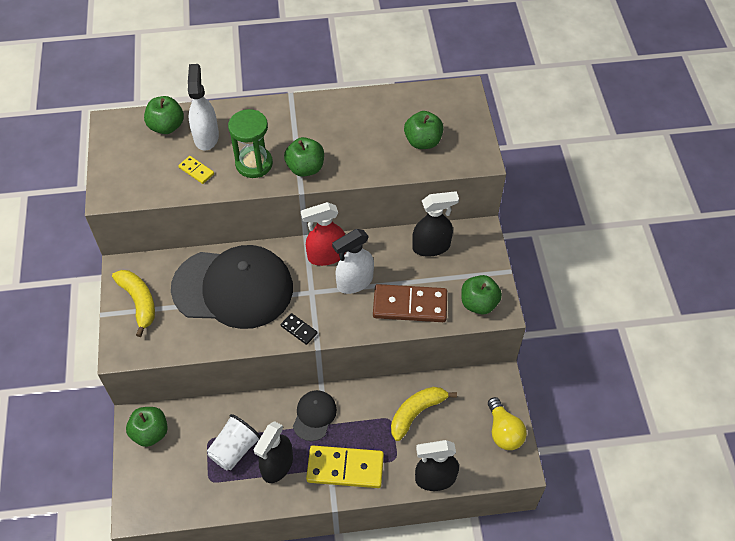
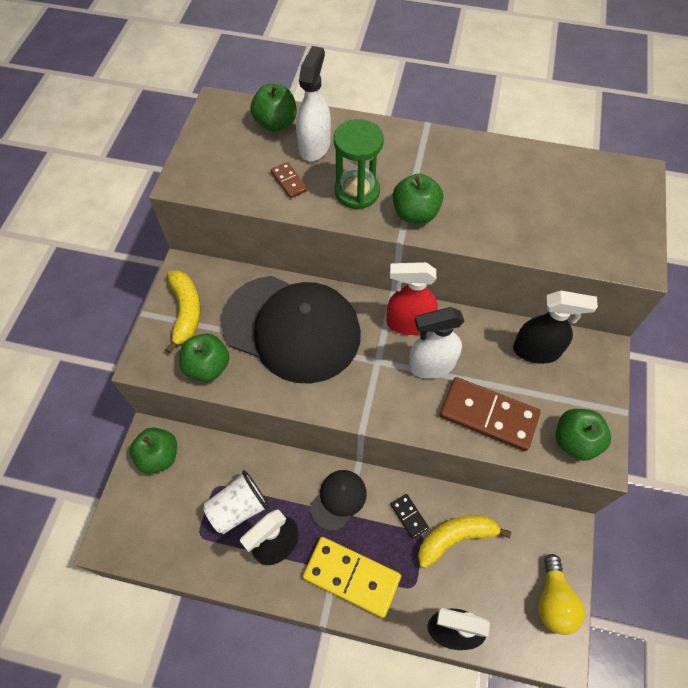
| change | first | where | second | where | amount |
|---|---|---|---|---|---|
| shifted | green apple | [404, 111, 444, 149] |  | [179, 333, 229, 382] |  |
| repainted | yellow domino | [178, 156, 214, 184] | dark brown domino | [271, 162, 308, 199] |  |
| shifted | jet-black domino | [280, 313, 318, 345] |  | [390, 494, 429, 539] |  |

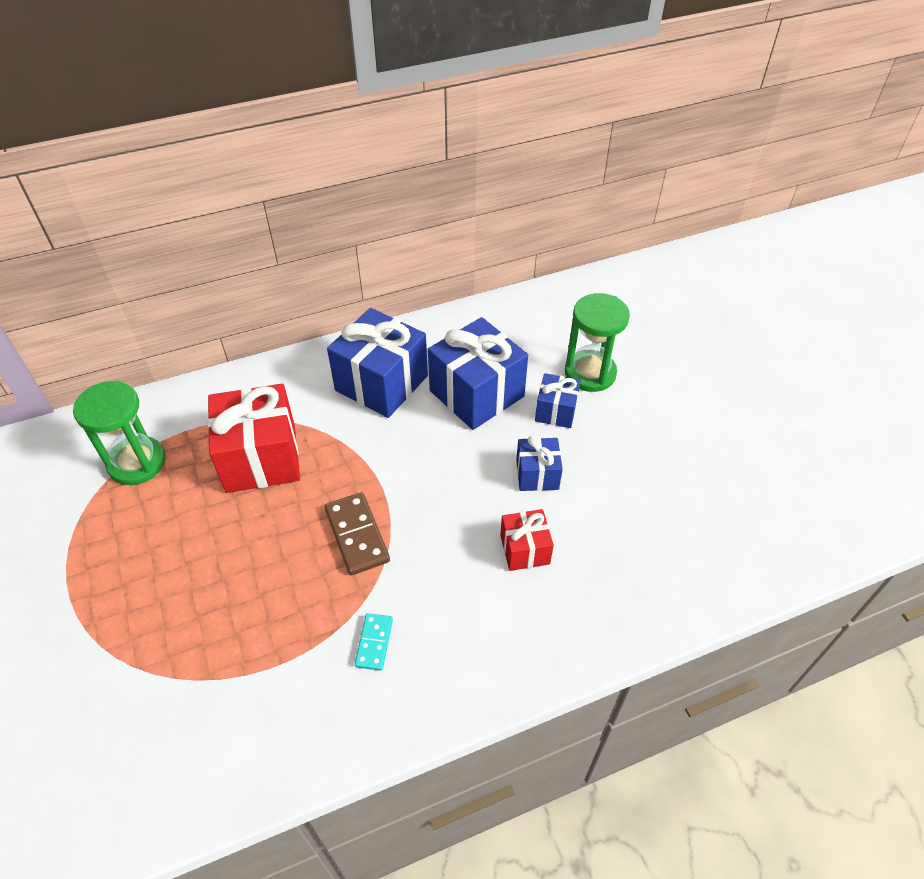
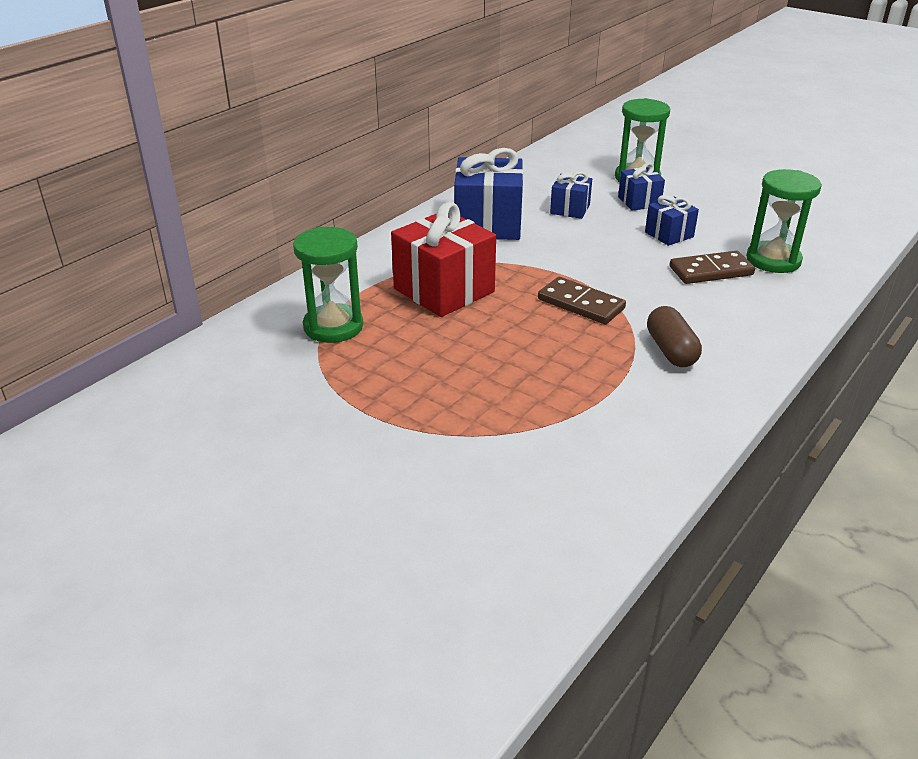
| change | first | where | second | where | amount |
|---|---|---|---|---|---|
| scaled | royal blue gift | [428, 317, 528, 430] |  | [550, 172, 592, 219] | x0.53 |
| swapped | teal domino | [355, 613, 393, 671] | dark brown pill | [647, 306, 702, 367] |  |
| swapped | scarlet gift | [500, 509, 554, 571] | dark brown domino | [669, 251, 755, 284] |  |
| new |  |  | green hourglass | [746, 169, 822, 273] |  |

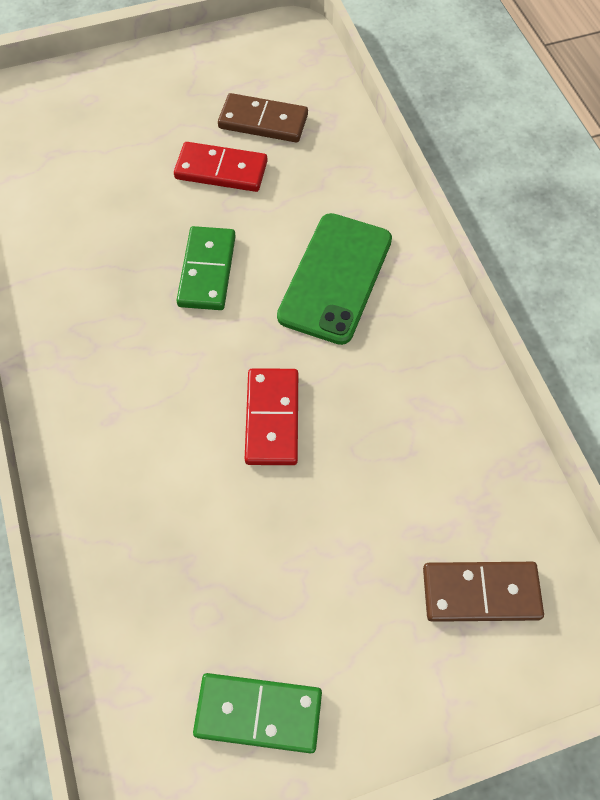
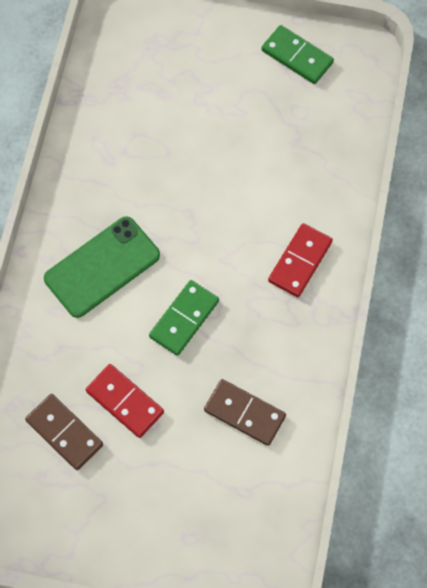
| change | first | where | second | where | amount |
|---|---|---|---|---|---|
| shifted | dark brown domino | [423, 562, 544, 622] |  | [204, 379, 286, 446] |  |
| shifted | scarlet domino | [245, 368, 298, 465] |  | [268, 223, 333, 297] |  |

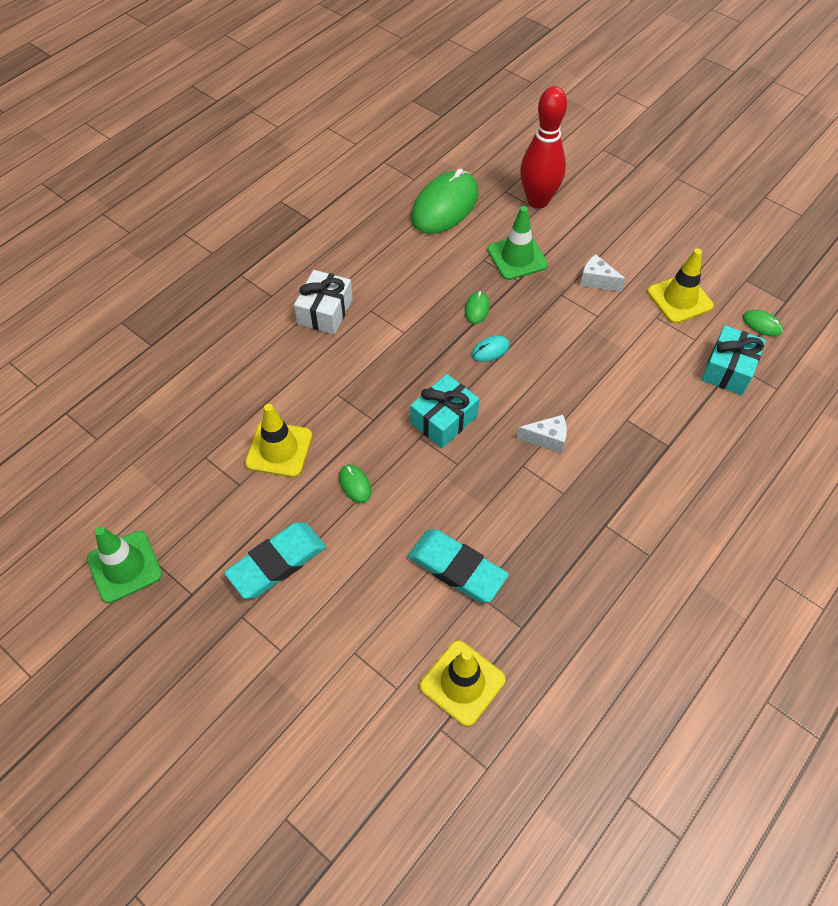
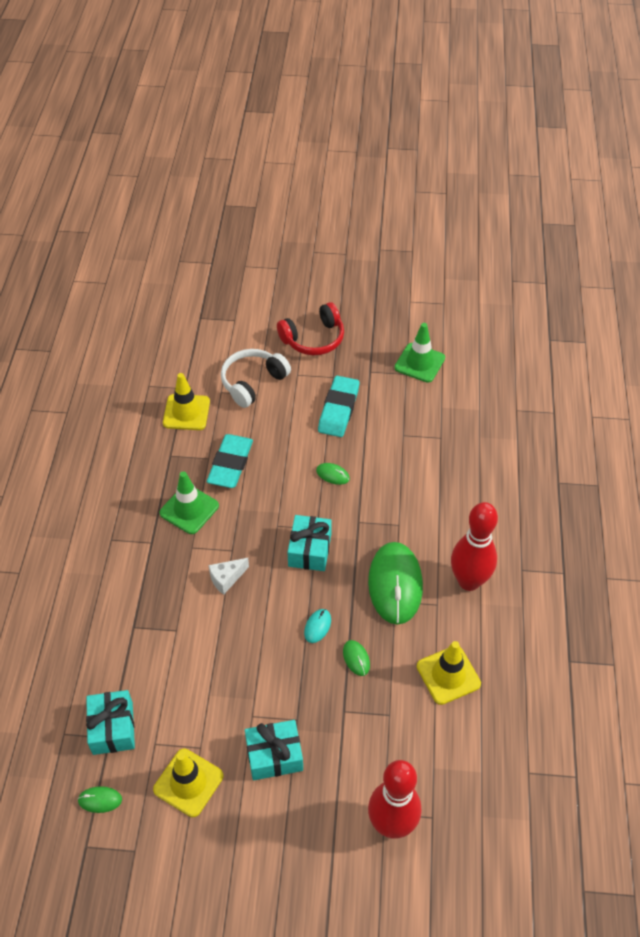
| change | first | where | second | where | amount |
|---|---|---|---|---|---|
| shifted | green road cone | [487, 206, 548, 280] |  | [159, 471, 219, 534] |  |
| rotated | teal eraser | [408, 529, 509, 603] |  | [207, 434, 253, 488] | 75 degrees counterclockwise |
| new |  |  | snow-white headset | [221, 349, 291, 408] |  |
| swapped | snow-white piece of cheese | [580, 254, 626, 292] | teal gift | [245, 720, 303, 780] |  |
| new |  |  | scarlet headset | [277, 302, 344, 355] |  |
| shifted | green mouse | [411, 169, 479, 234] |  | [368, 542, 423, 625] |  |
| shifted | yellow road cone | [245, 404, 312, 477] |  | [417, 641, 481, 705] |  |
| swapped | snow-white gift | [294, 270, 353, 335] | scarlet skittle | [451, 502, 498, 591] |  |

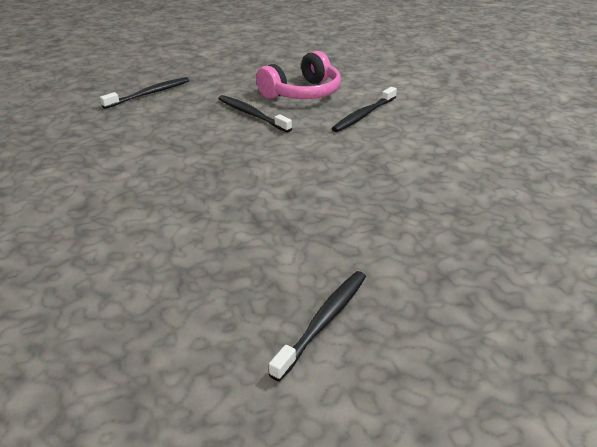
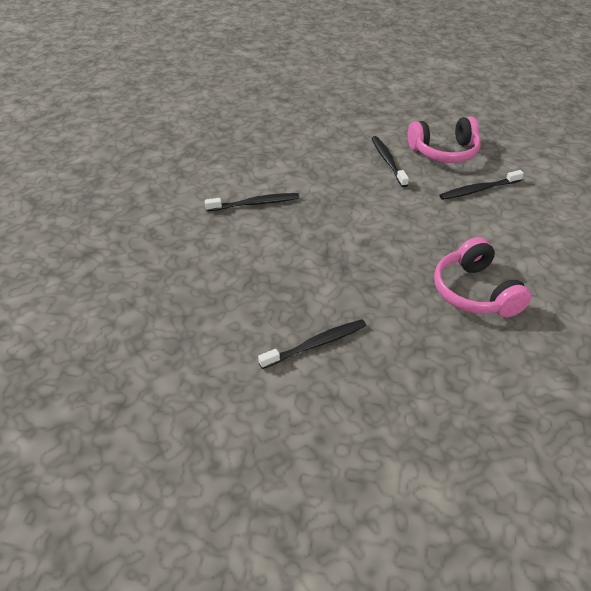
| change | first | where | second | where | amount |
|---|---|---|---|---|---|
| shifted | jet-black dental brush | [100, 77, 189, 109] |  | [205, 193, 299, 211] |  |
| new |  |  | rose-pink headset | [434, 237, 532, 317] |  |

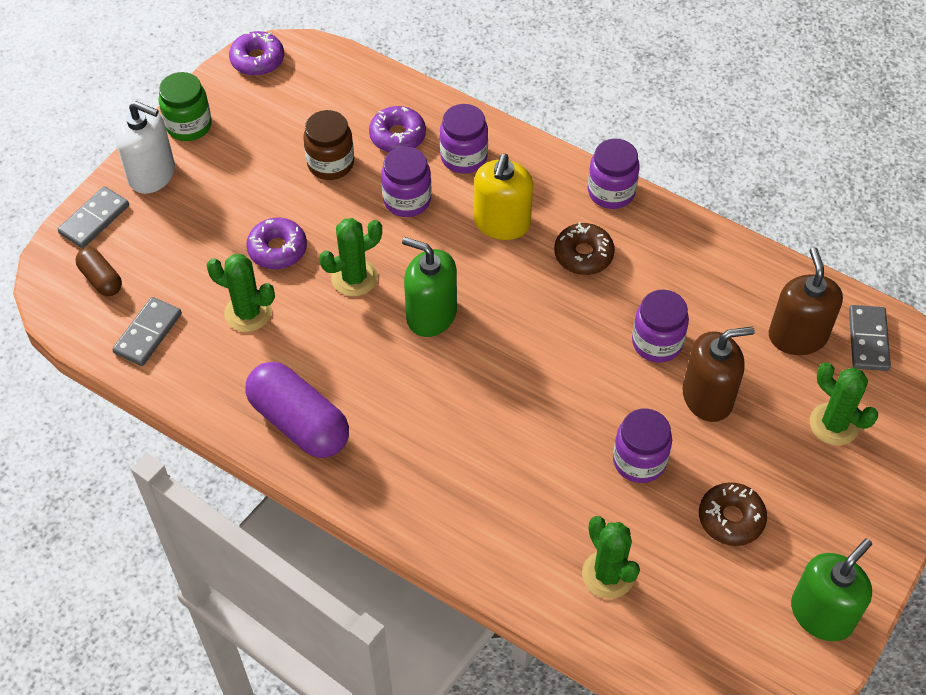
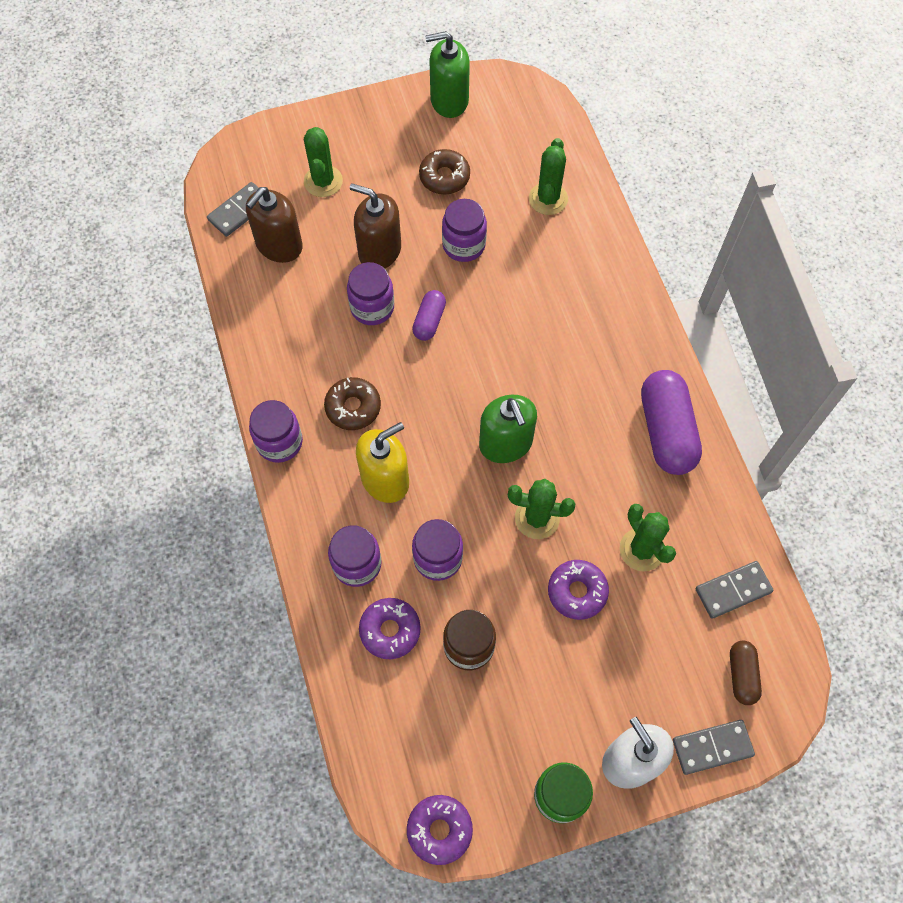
| change | first | where | second | where | amount |
|---|---|---|---|---|---|
| new |  |  | purple pill | [412, 290, 446, 341] |  |

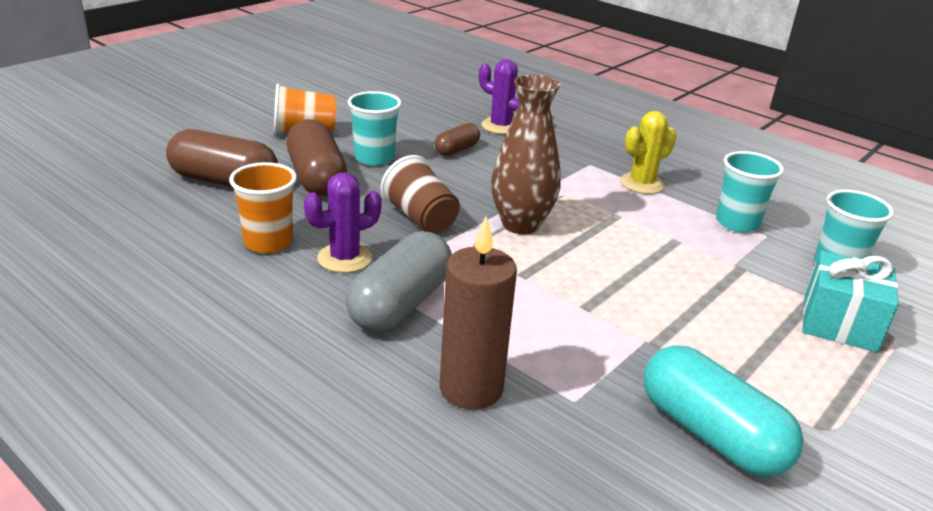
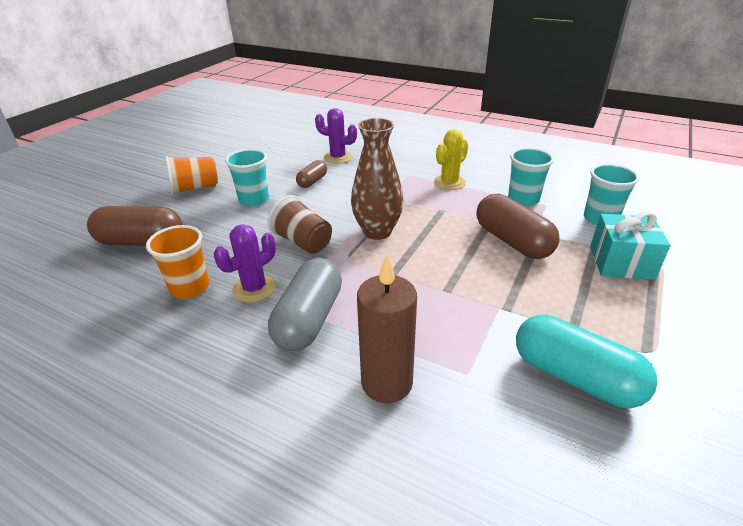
| change | first | where | second | where | amount |
|---|---|---|---|---|---|
| shifted | dark brown pill | [286, 119, 347, 196] |  | [477, 194, 560, 259] |  |

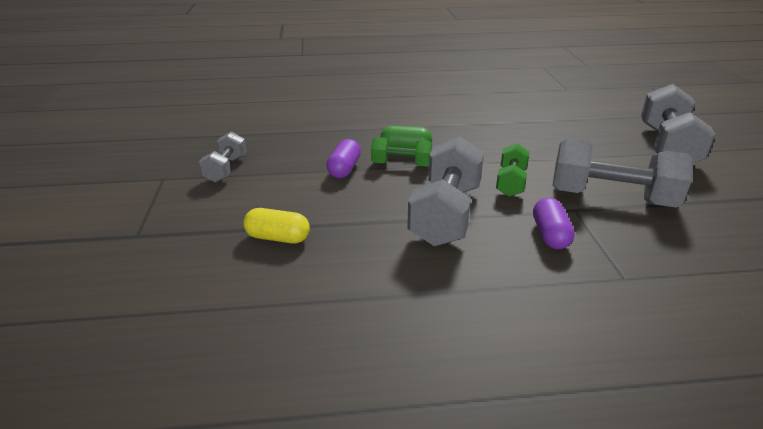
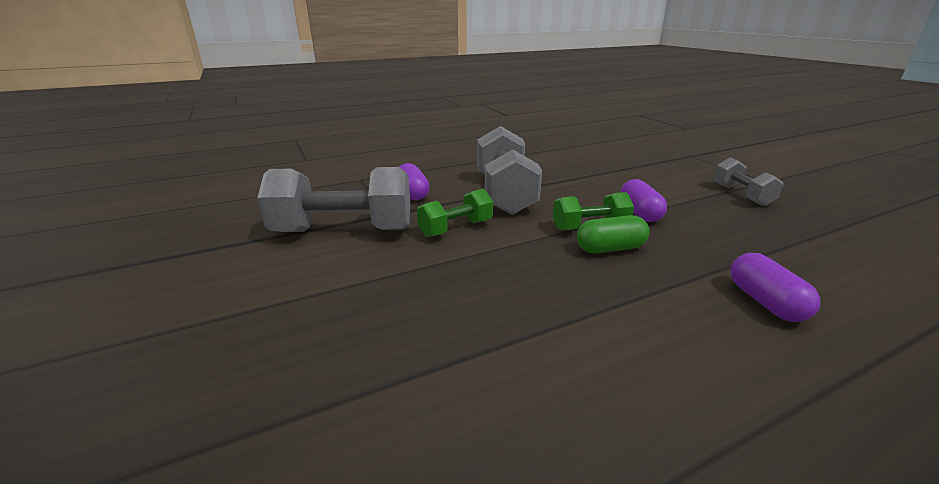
| change | first | where | second | where | amount |
|---|---|---|---|---|---|
| rotated | green free weight | [496, 143, 530, 197] |  | [417, 189, 493, 237] | 60 degrees clockwise |
| new |  |  | purple pill | [730, 253, 820, 322] |  |
| gone | yellow pill | [243, 208, 310, 244] |  |  |  |
| gone | gray free weight | [641, 84, 716, 163] |  |  |  |

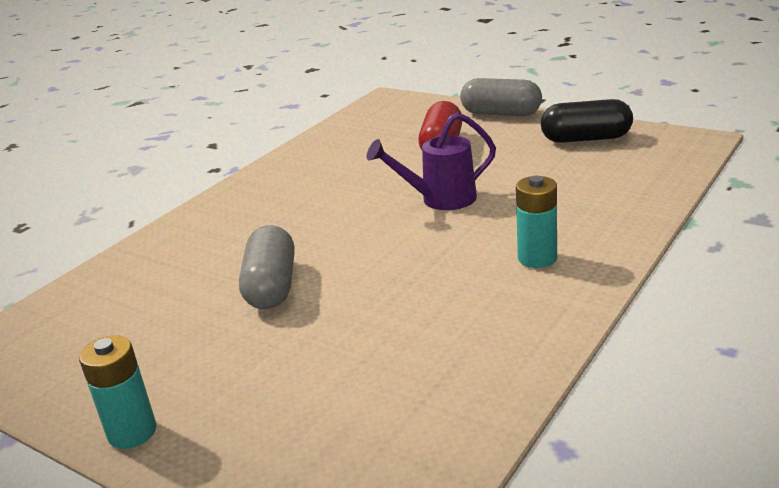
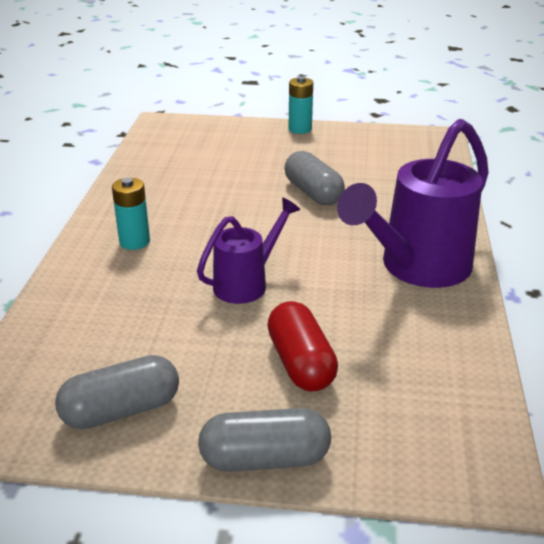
| change | first | where | second | where | amount |
|---|---|---|---|---|---|
| repainted | jet-black pill | [541, 99, 633, 143] | gray pill | [55, 355, 179, 429] |  |
| new |  |  | purple watering can | [337, 119, 489, 288] |  |

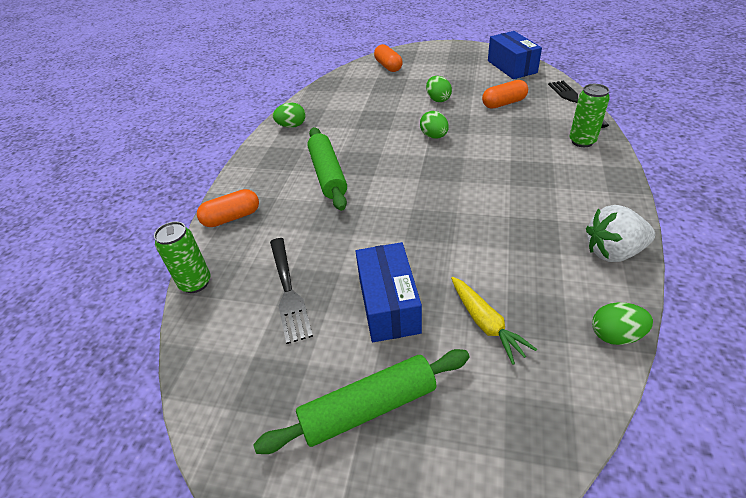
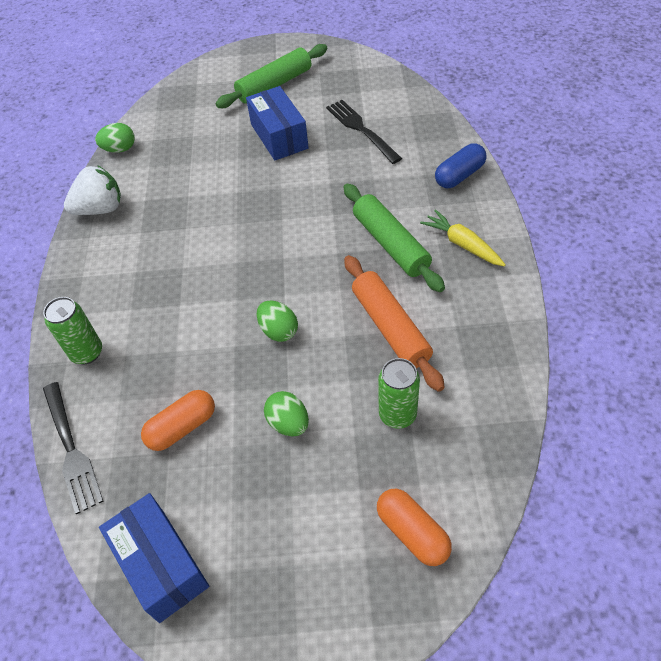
| change | first | where | second | where | amount |
|---|---|---|---|---|---|
| new |  |  | orange-coloured rolling pin | [344, 255, 445, 392] |  |
| shifted | green soda can | [154, 221, 210, 293] |  | [378, 358, 420, 429] |  |
| shifted | yellow toy carrot | [451, 277, 537, 365] |  | [420, 209, 506, 267] |  |
| repainted | orange-coloured pill | [197, 189, 259, 227] | royal blue pill | [435, 143, 486, 188] |  |
| gone | green egg | [273, 102, 305, 128] |  |  |  |

